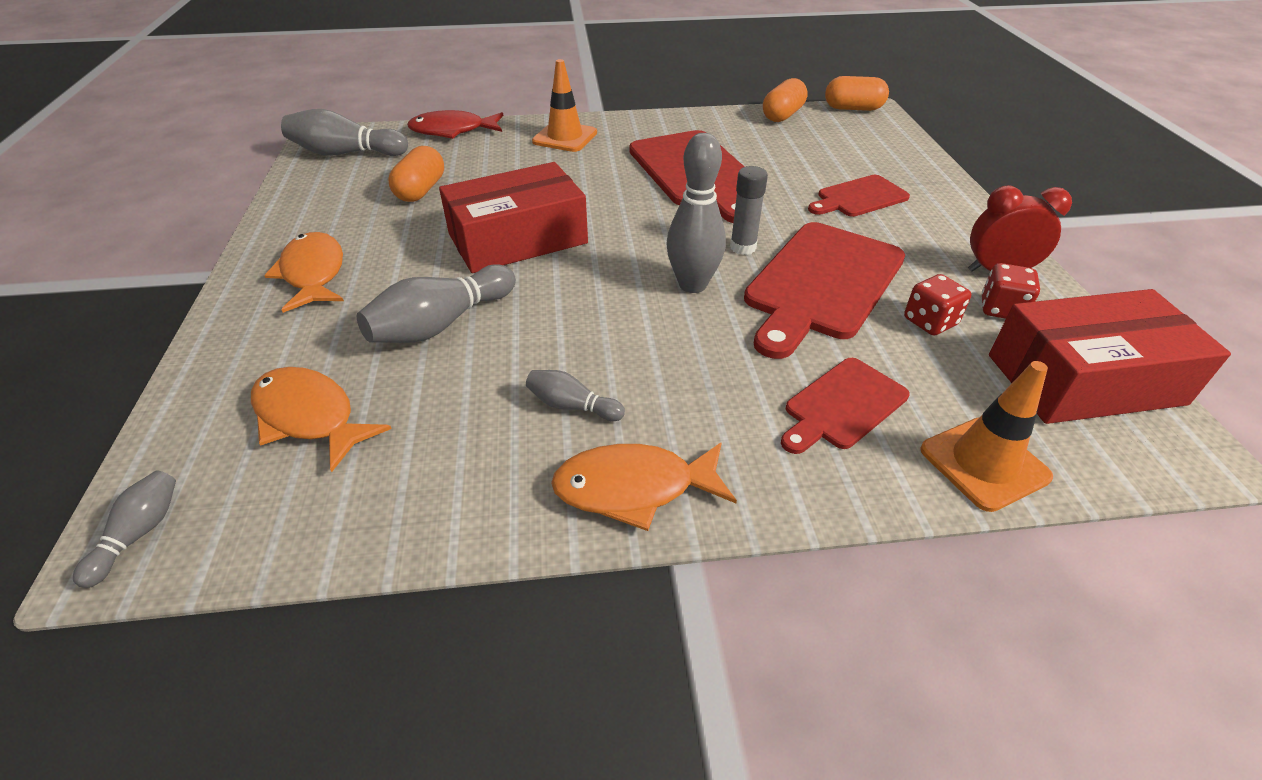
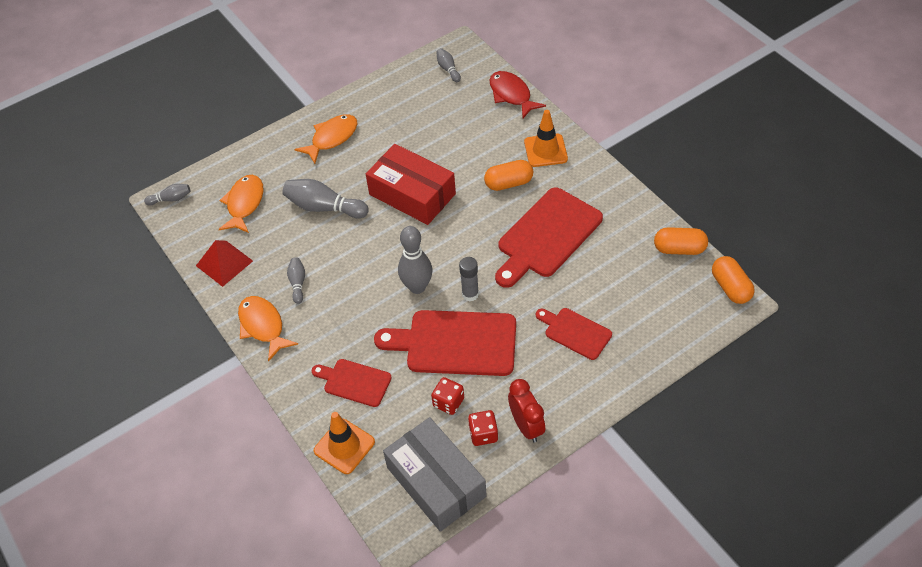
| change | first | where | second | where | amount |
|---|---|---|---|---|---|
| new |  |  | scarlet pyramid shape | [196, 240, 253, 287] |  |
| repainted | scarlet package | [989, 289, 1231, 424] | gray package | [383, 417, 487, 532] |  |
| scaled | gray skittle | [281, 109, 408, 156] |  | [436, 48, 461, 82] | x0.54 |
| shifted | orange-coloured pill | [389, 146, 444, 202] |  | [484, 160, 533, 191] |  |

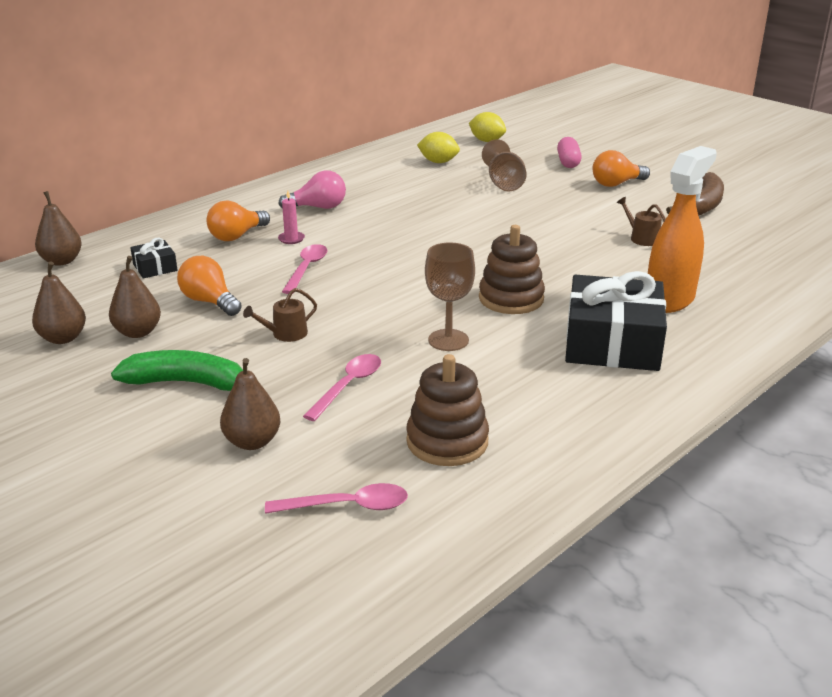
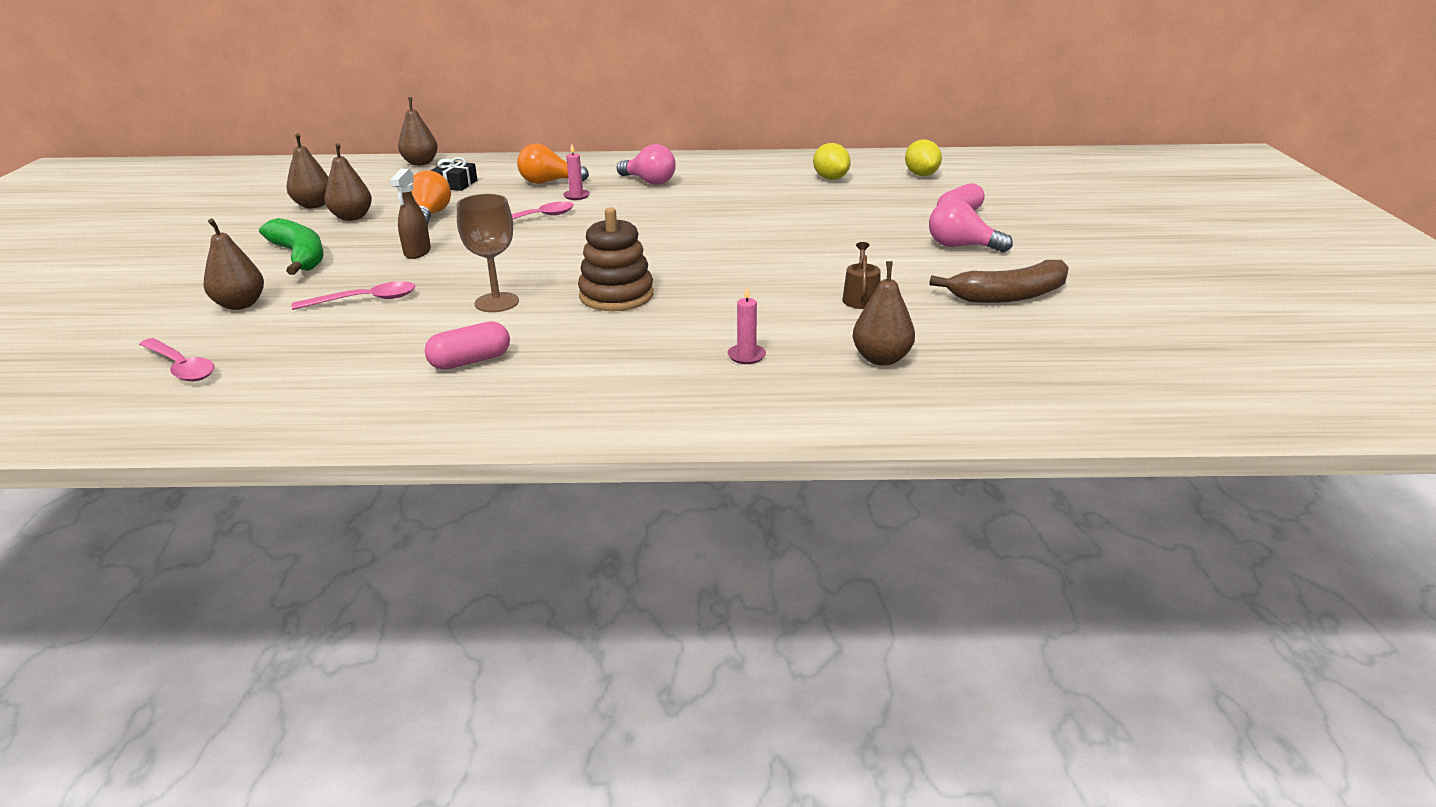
| change | first | where | second | where | amount |
|---|---|---|---|---|---|
| swapped | dark brown watering can | [243, 288, 317, 342] | dark brown sprayer | [389, 169, 431, 259] |  |
| new |  |  | rose-pink pill | [425, 321, 510, 370] |  |
| swapped | orange-coloured sprayer | [648, 146, 717, 313] | rose-pink candle | [727, 286, 766, 364] |  |
| new |  |  | dark brown pear fruit | [853, 261, 915, 366] |  |
| repainted | orange-coloured light bulb | [592, 150, 650, 187] | rose-pink light bulb | [929, 199, 1013, 253] |  |
| gone | dark brown ring stacker | [406, 354, 489, 466] |  |  |  |
| gone | dark brown goblet | [482, 139, 527, 191] |  |  |  |
| gone | jet-black gift | [565, 271, 667, 371] |  |  |  |

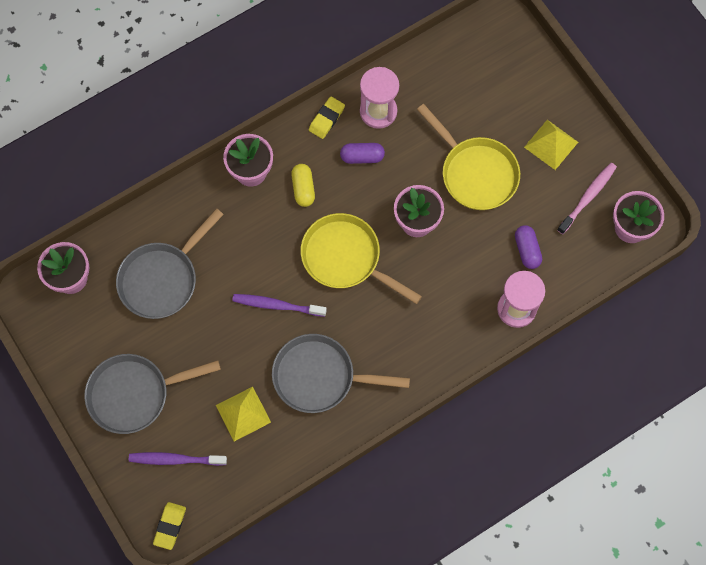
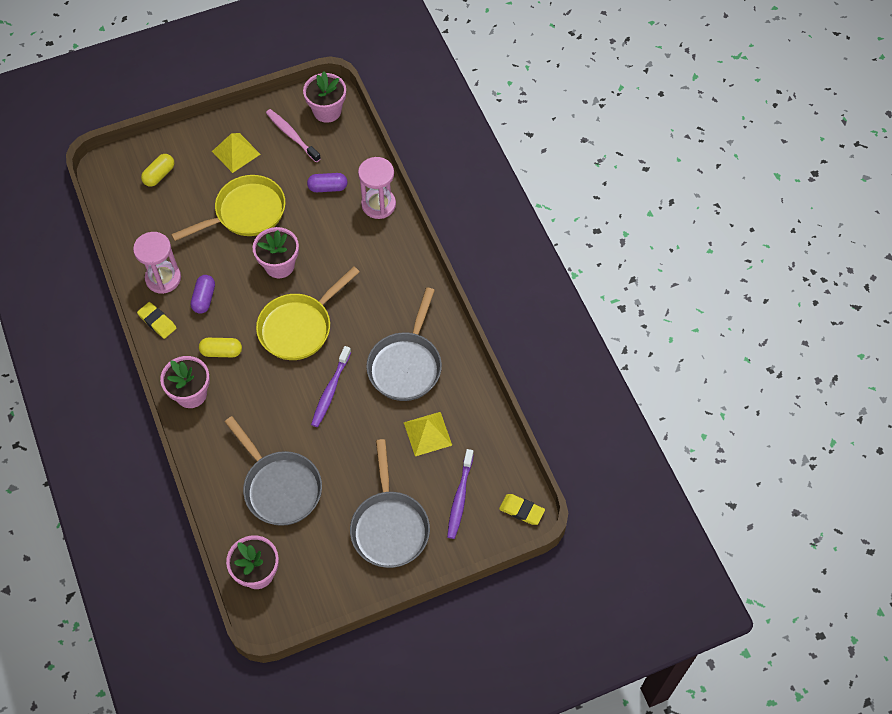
| change | first | where | second | where | amount |
|---|---|---|---|---|---|
| new |  |  | yellow pill | [141, 154, 174, 187] |  |

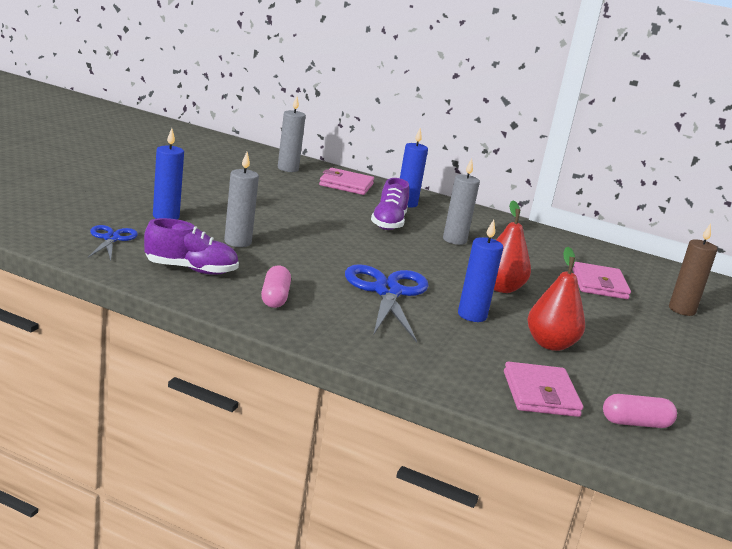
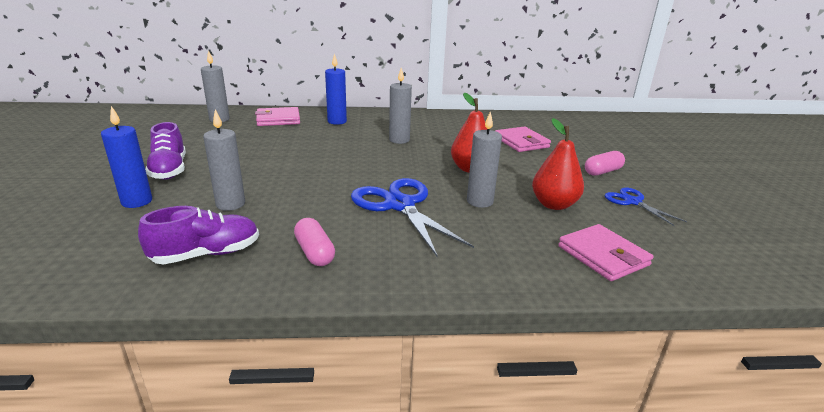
| change | first | where | second | where | amount |
|---|---|---|---|---|---|
| shifted | purple sneaker | [371, 178, 409, 230] |  | [145, 122, 186, 180] |  |
| repainted | royal blue candle | [458, 220, 503, 322] | gray candle | [467, 111, 502, 208] |  |
| shifted | rose-pink pill | [603, 394, 677, 428] |  | [585, 151, 625, 176] |  |
| shifted | royal blue pair of scissors | [88, 225, 138, 261] |  | [604, 188, 687, 226] |  |
| gone | dark brown candle | [669, 223, 718, 316] |  |  |  |

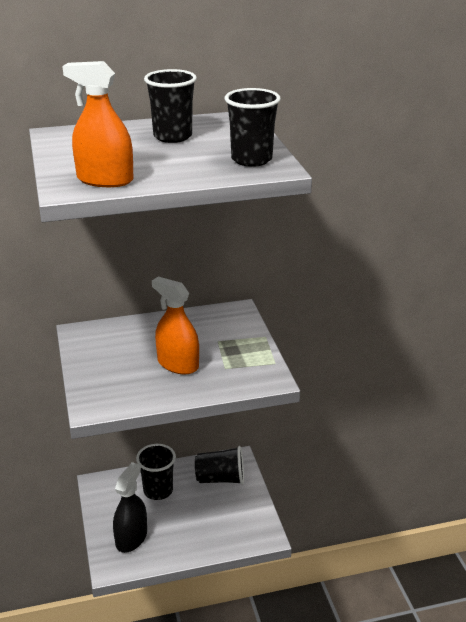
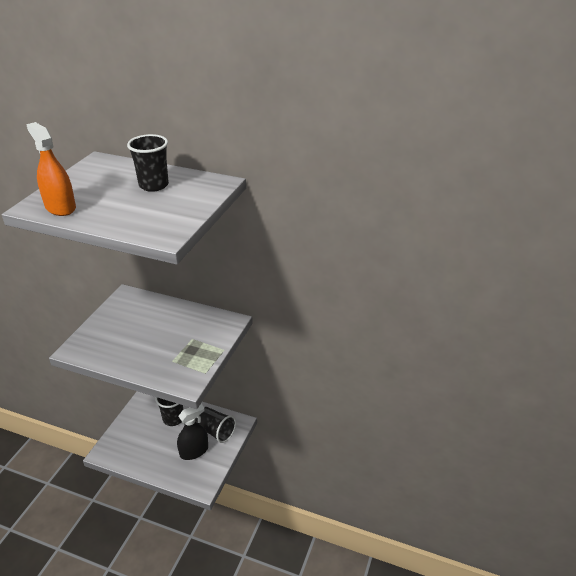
| change | first | where | second | where | amount |
|---|---|---|---|---|---|
| shifted | jet-black sprayer | [113, 462, 147, 553] |  | [177, 404, 208, 460] |  |
| gone | orange-coloured sprayer | [152, 277, 199, 375] |  |  |  |
| gone | jet-black cup | [224, 88, 281, 167] |  |  |  |

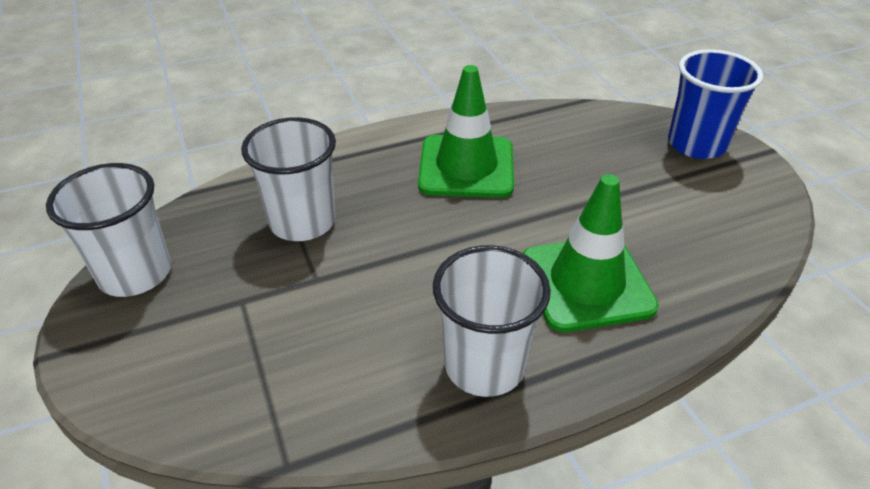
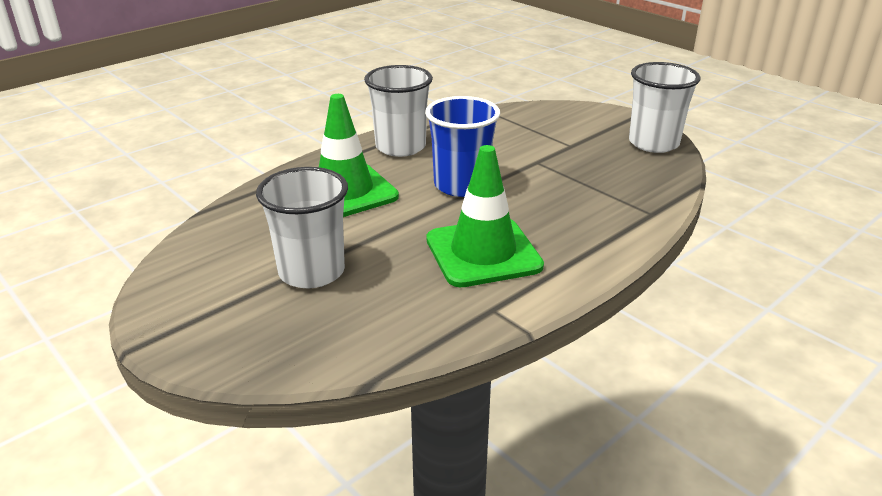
| change | first | where | second | where | amount |
|---|---|---|---|---|---|
| shifted | snow-white cup | [241, 117, 336, 241] |  | [256, 167, 348, 288] |  |
| shifted | royal blue cup | [668, 49, 763, 159] |  | [425, 96, 500, 197] |  |

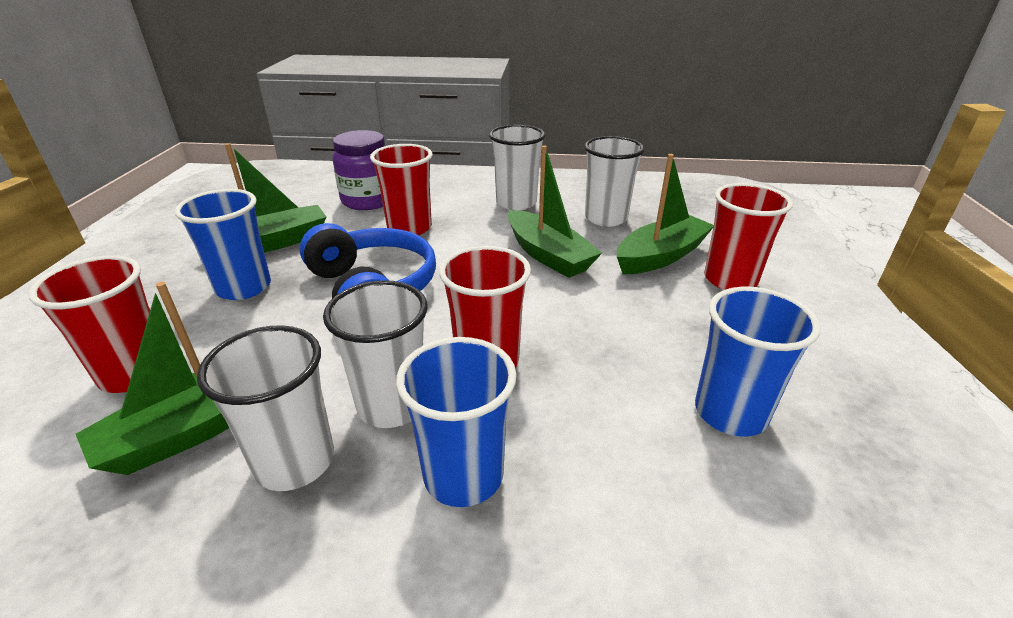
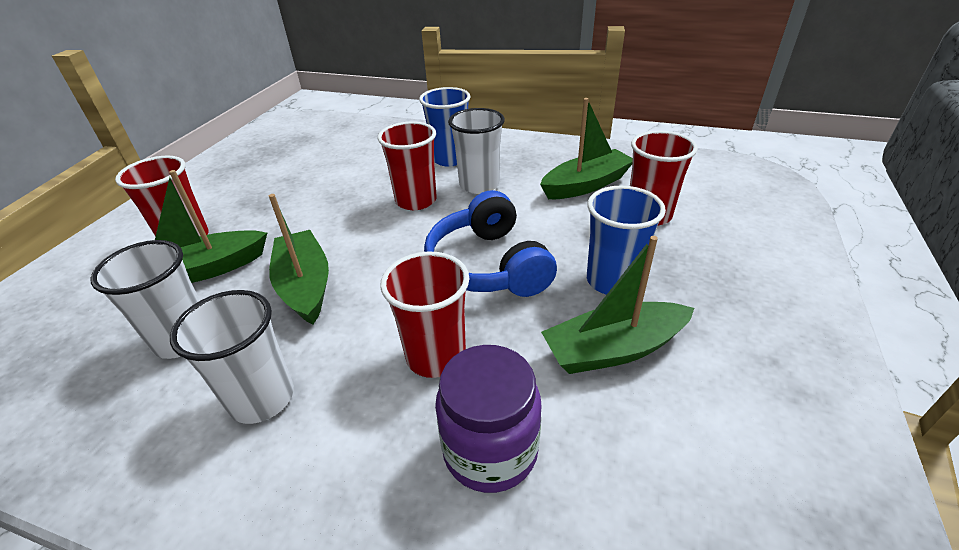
| change | first | where | second | where | amount |
|---|---|---|---|---|---|
| gone | snow-white cup | [197, 325, 334, 491] |  |  |  |
| gone | royal blue cup | [695, 286, 821, 437] |  |  |  |

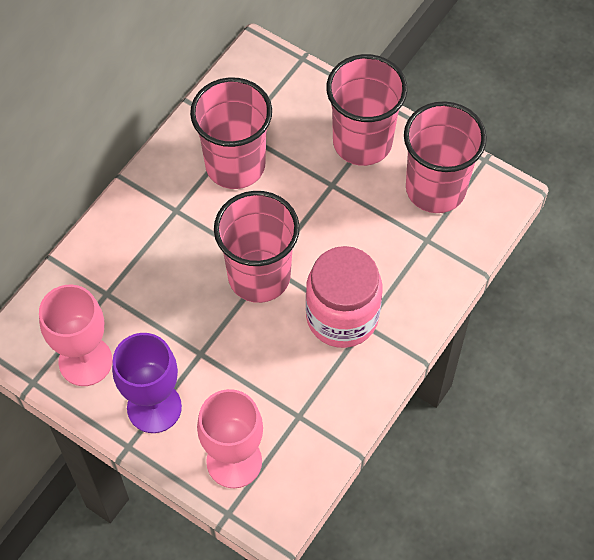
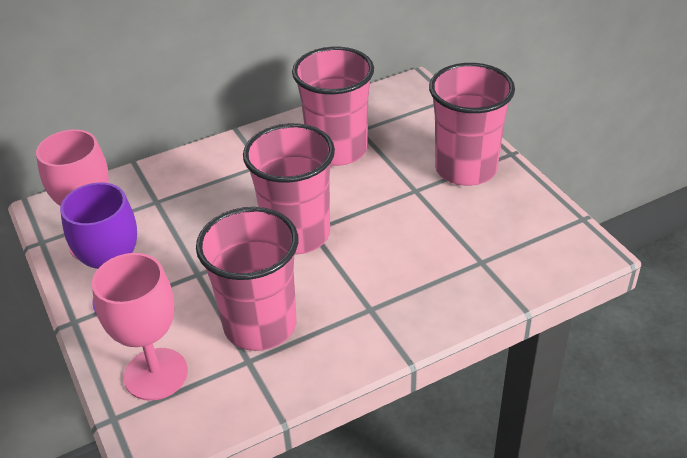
| change | first | where | second | where | amount |
|---|---|---|---|---|---|
| shifted | rose-pink cup | [404, 101, 487, 213] |  | [196, 207, 298, 351] |  |
| gone | rose-pink preserve jar | [306, 246, 382, 348] |  |  |  |

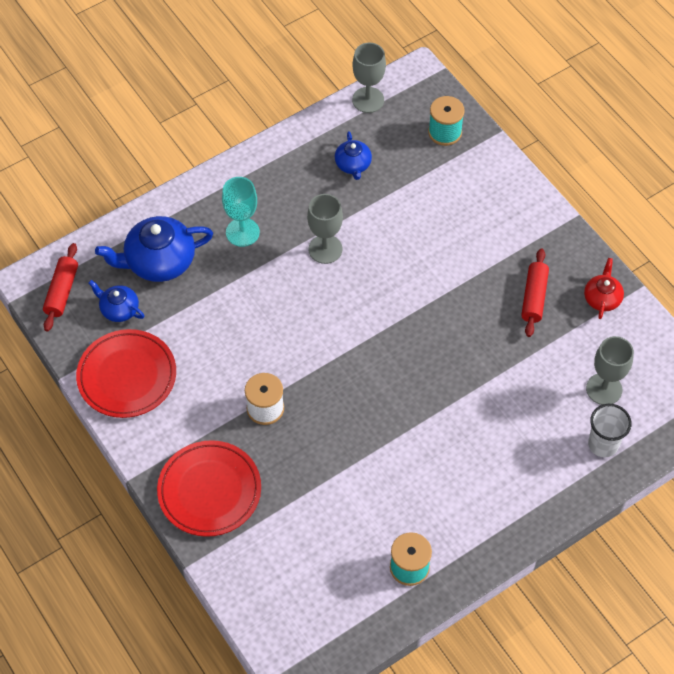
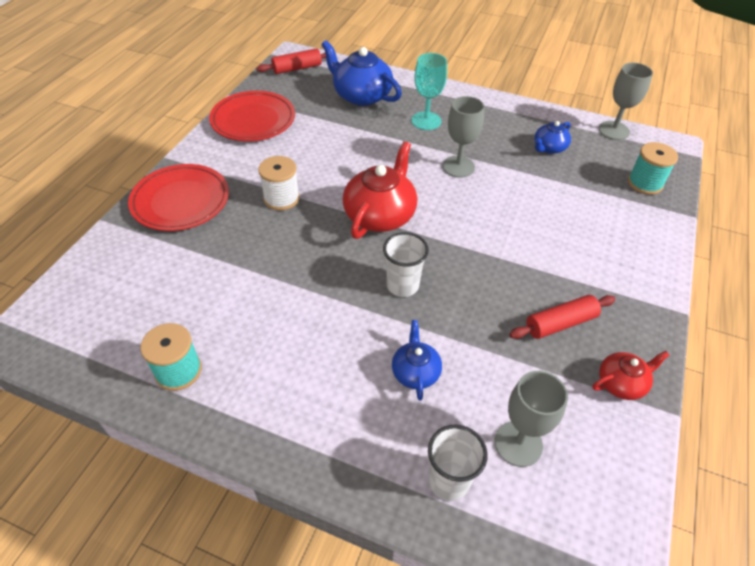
| change | first | where | second | where | amount |
|---|---|---|---|---|---|
| new |  |  | scarlet teapot | [343, 141, 417, 239] |  |
| new |  |  | snow-white cup | [383, 232, 429, 297] |  |
| shifted | royal blue teapot | [88, 280, 144, 322] |  | [392, 320, 442, 401] |  |

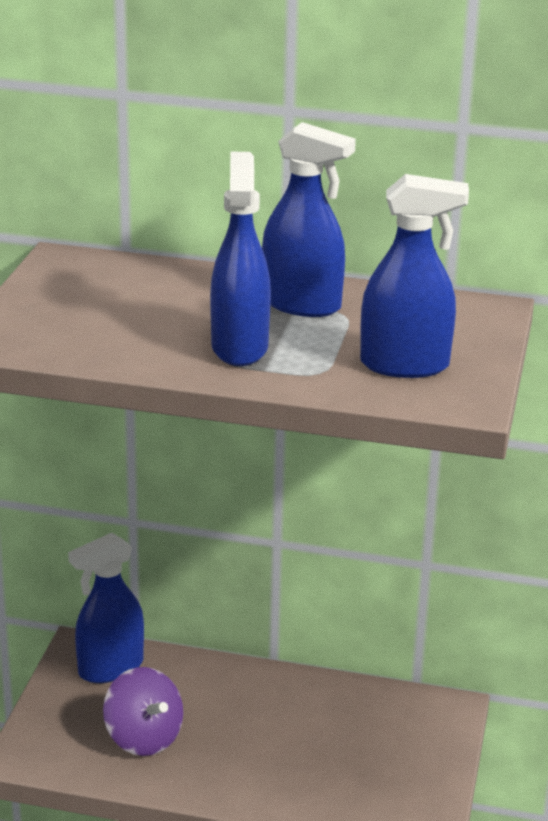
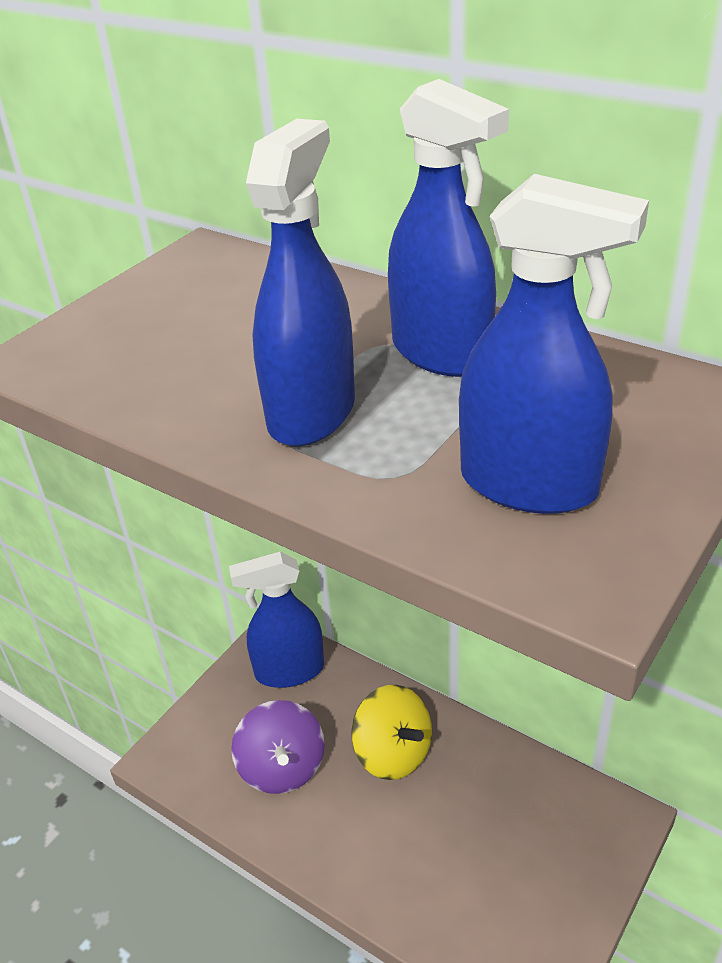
| change | first | where | second | where | amount |
|---|---|---|---|---|---|
| new |  |  | yellow spinning top | [352, 685, 432, 780] |  |

